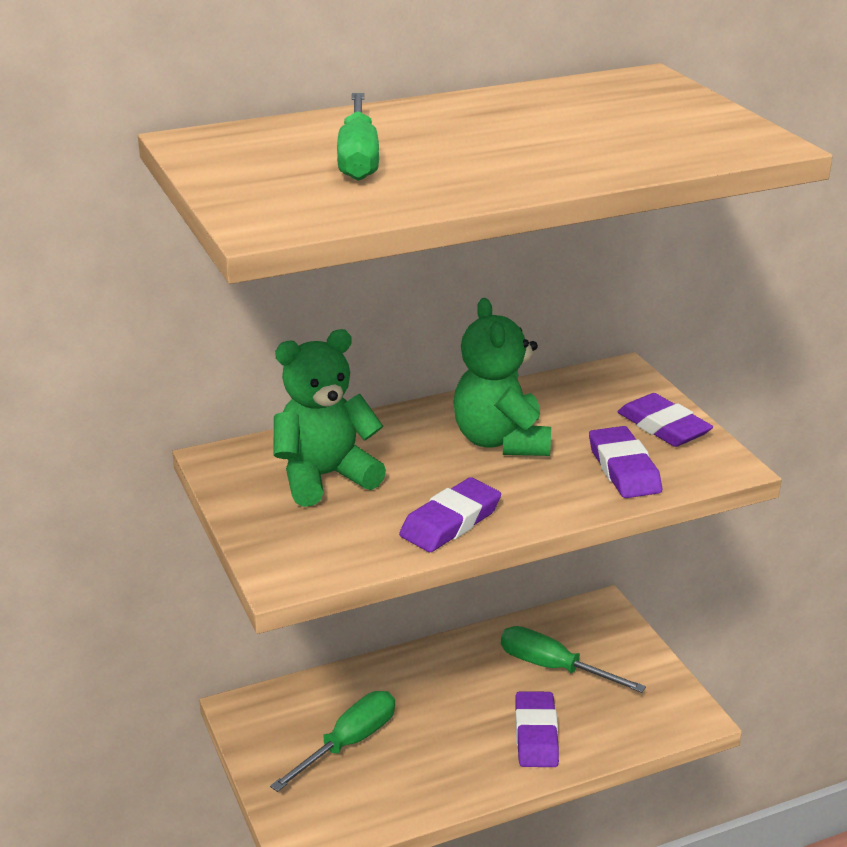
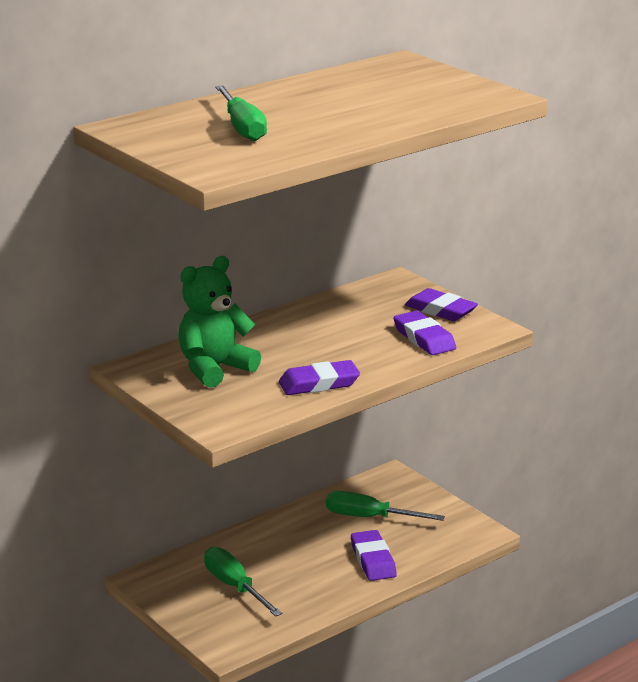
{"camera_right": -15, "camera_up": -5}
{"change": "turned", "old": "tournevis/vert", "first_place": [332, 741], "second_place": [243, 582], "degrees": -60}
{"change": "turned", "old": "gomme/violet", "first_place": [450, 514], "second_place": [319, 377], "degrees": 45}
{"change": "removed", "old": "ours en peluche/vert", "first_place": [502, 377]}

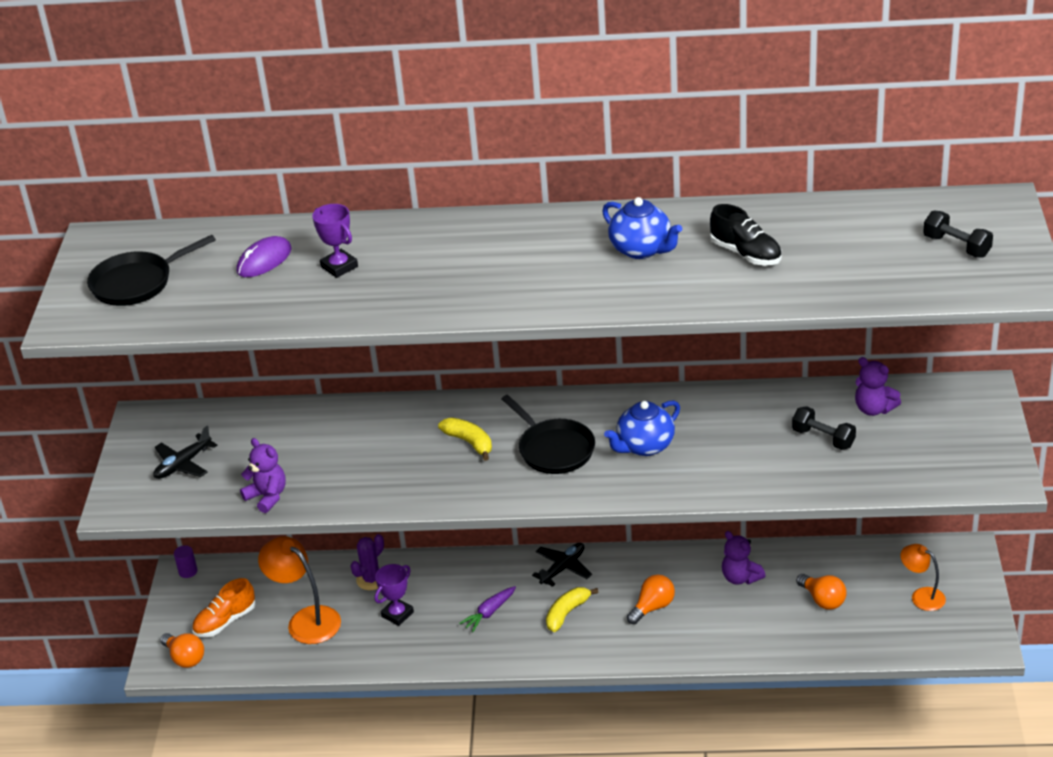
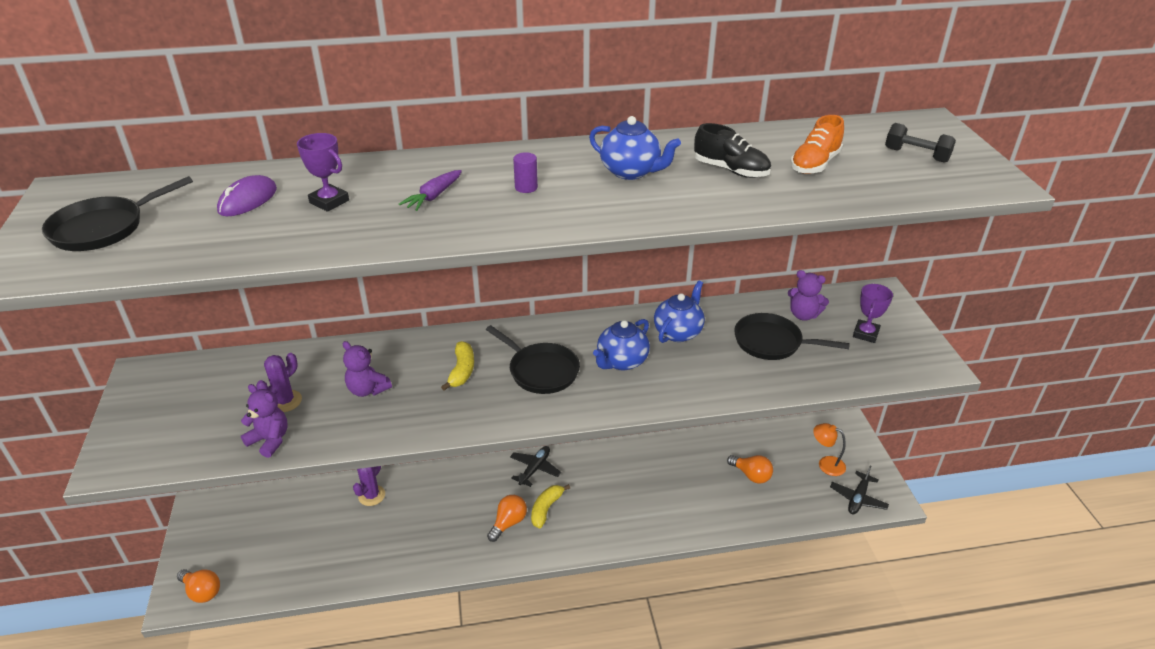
{"camera_right": -15, "camera_up": 0}
{"change": "moved", "old": "avion/noir", "first_place": [185, 452], "second_place": [859, 490]}
{"change": "moved", "old": "cylindre/violet", "first_place": [185, 561], "second_place": [525, 172]}
{"change": "moved", "old": "chaussure/orange", "first_place": [224, 607], "second_place": [817, 144]}
{"change": "removed", "old": "lampe/orange", "first_place": [299, 590]}
{"change": "moved", "old": "trophée/violet", "first_place": [394, 595], "second_place": [873, 313]}
{"change": "turned", "old": "banane/jaune", "first_place": [465, 439], "second_place": [457, 366], "degrees": 60}
{"change": "moved", "old": "carotte/violet", "first_place": [487, 609], "second_place": [430, 190]}
{"change": "moved", "old": "ampoule/orange", "first_place": [651, 599], "second_place": [507, 518]}
{"change": "moved", "old": "ours en peluche/violet", "first_place": [744, 558], "second_place": [367, 369]}
{"change": "replaced", "old": "haltère/noir", "new": "poêle/noir", "first_place": [824, 428], "second_place": [792, 336]}
{"change": "added", "new": "cactus/violet", "second_place": [279, 382]}
{"change": "added", "new": "théière/bleu", "second_place": [679, 311]}

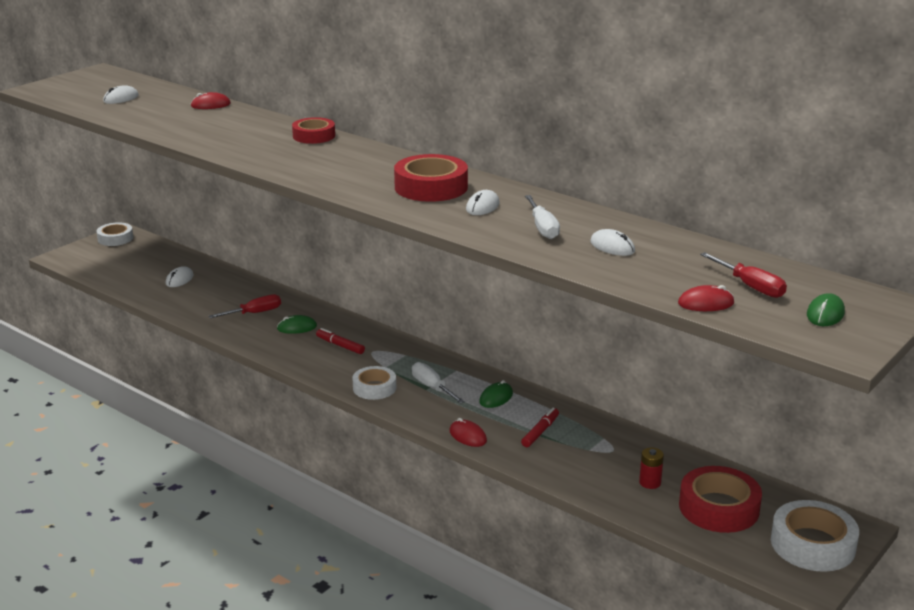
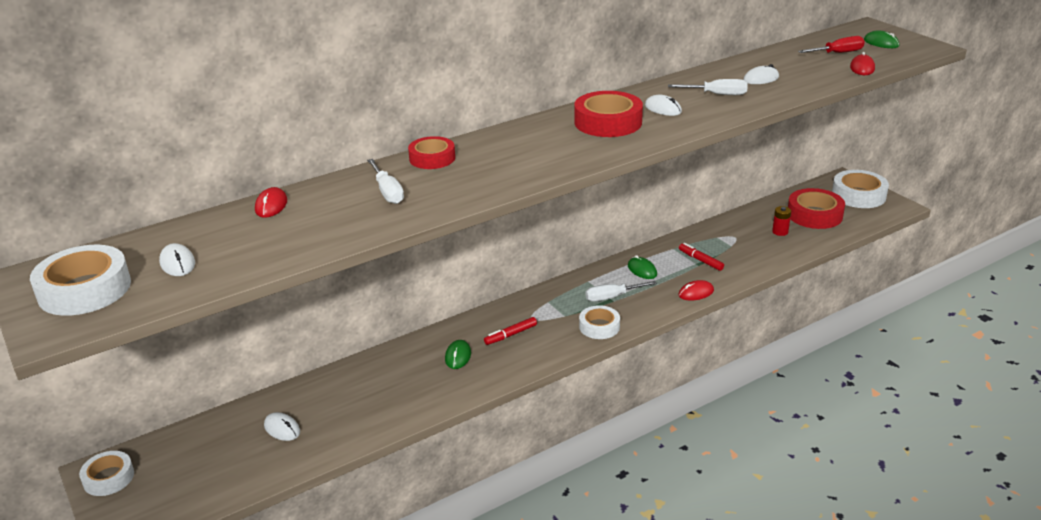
{"camera_right": -70, "camera_up": 5}
{"change": "removed", "old": "tournevis/rouge", "first_place": [245, 306]}
{"change": "added", "new": "ruban adhésif/blanc", "second_place": [80, 280]}
{"change": "added", "new": "tournevis/blanc", "second_place": [385, 181]}

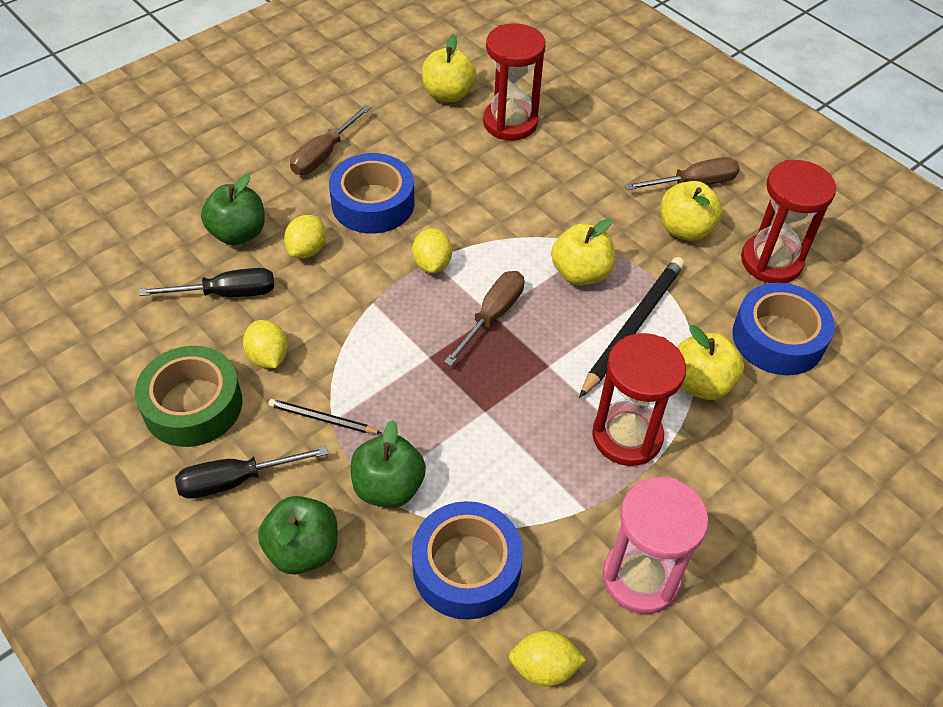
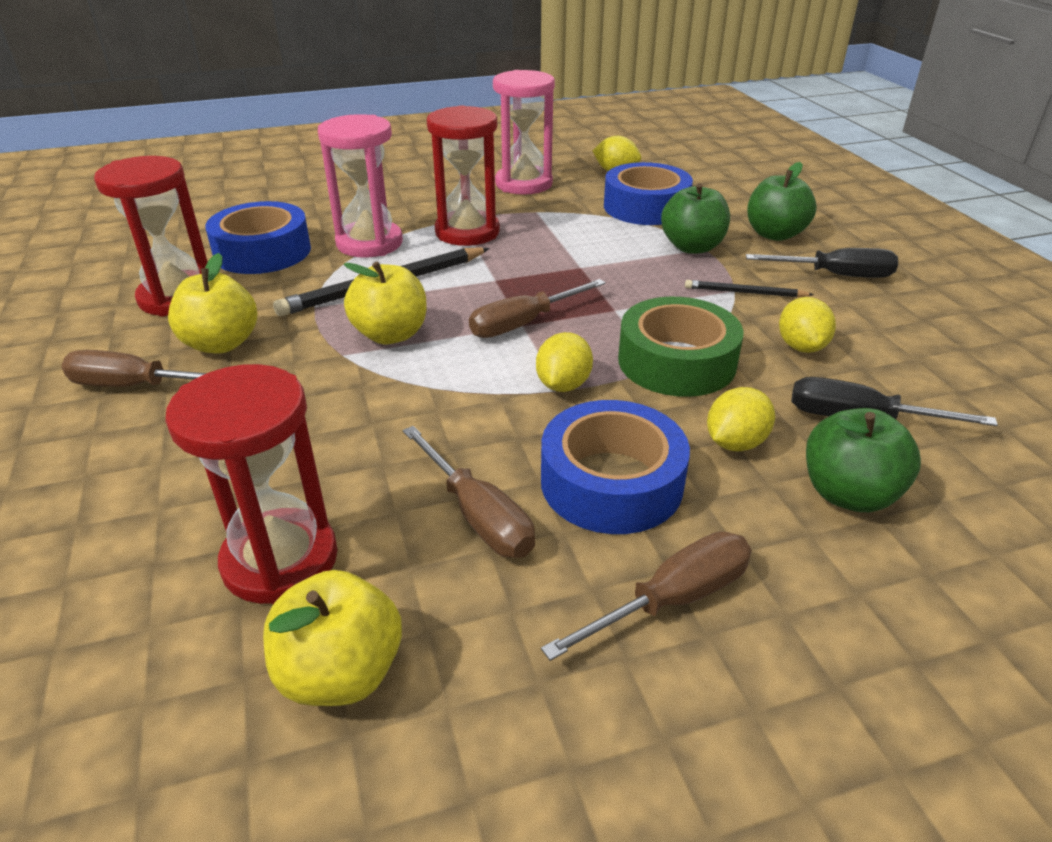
{"camera_right": -155, "camera_up": -15}
{"change": "moved", "old": "ruban adhésif/vert", "first_place": [188, 396], "second_place": [681, 347]}
{"change": "turned", "old": "crayon/noir", "first_place": [324, 416], "second_place": [749, 289], "degrees": 150}
{"change": "replaced", "old": "pomme/jaune", "new": "sablier/rose", "first_place": [710, 362], "second_place": [360, 186]}
{"change": "added", "new": "tournevis/marron", "second_place": [469, 492]}

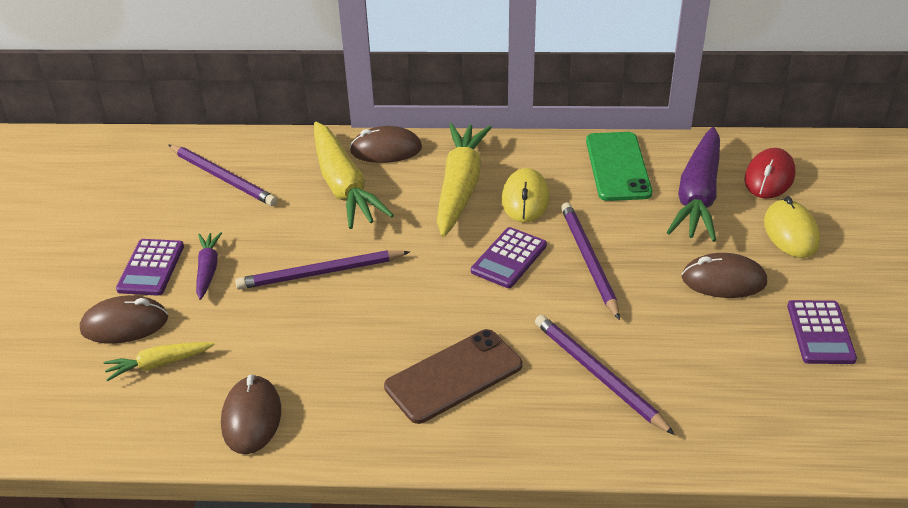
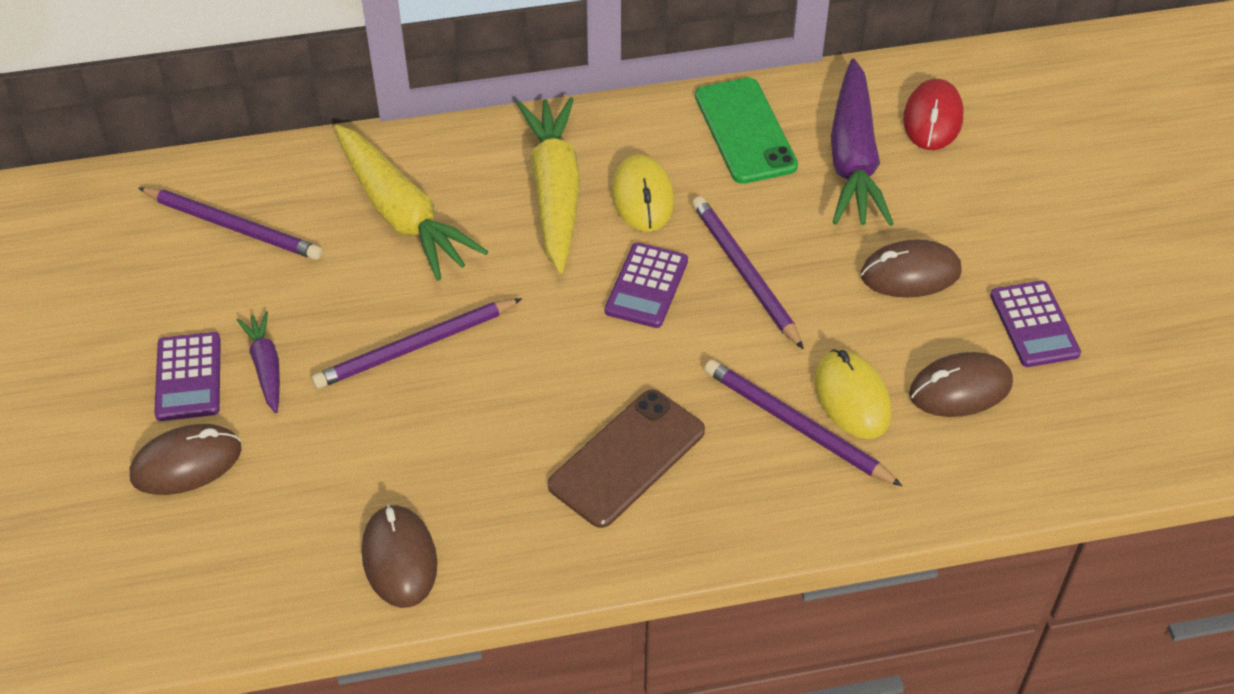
{"camera_right": -15, "camera_up": 10}
{"change": "removed", "old": "carotte/jaune", "first_place": [159, 361]}
{"change": "moved", "old": "souris/marron", "first_place": [385, 144], "second_place": [961, 384]}
{"change": "moved", "old": "souris/jaune", "first_place": [792, 227], "second_place": [852, 394]}

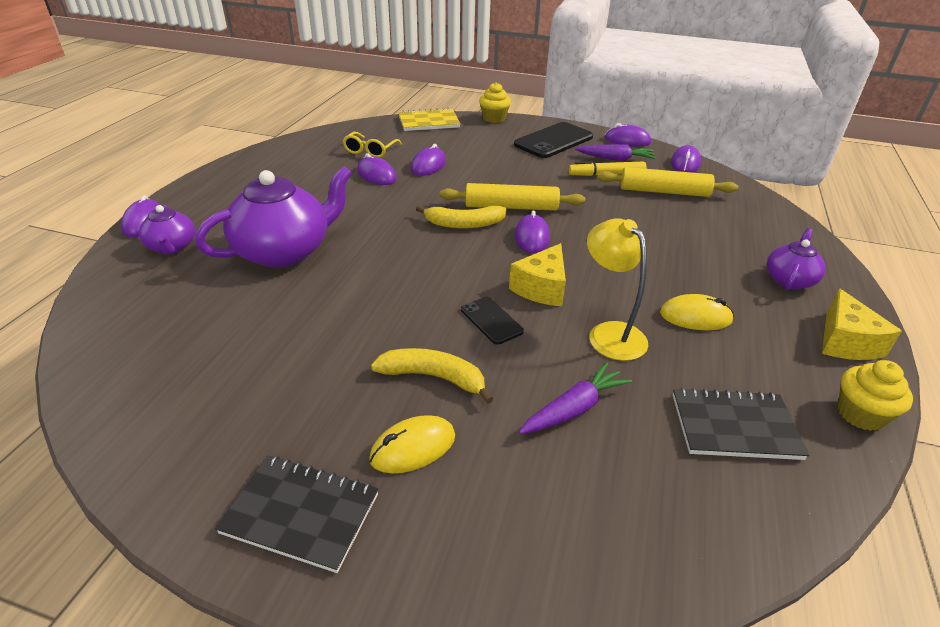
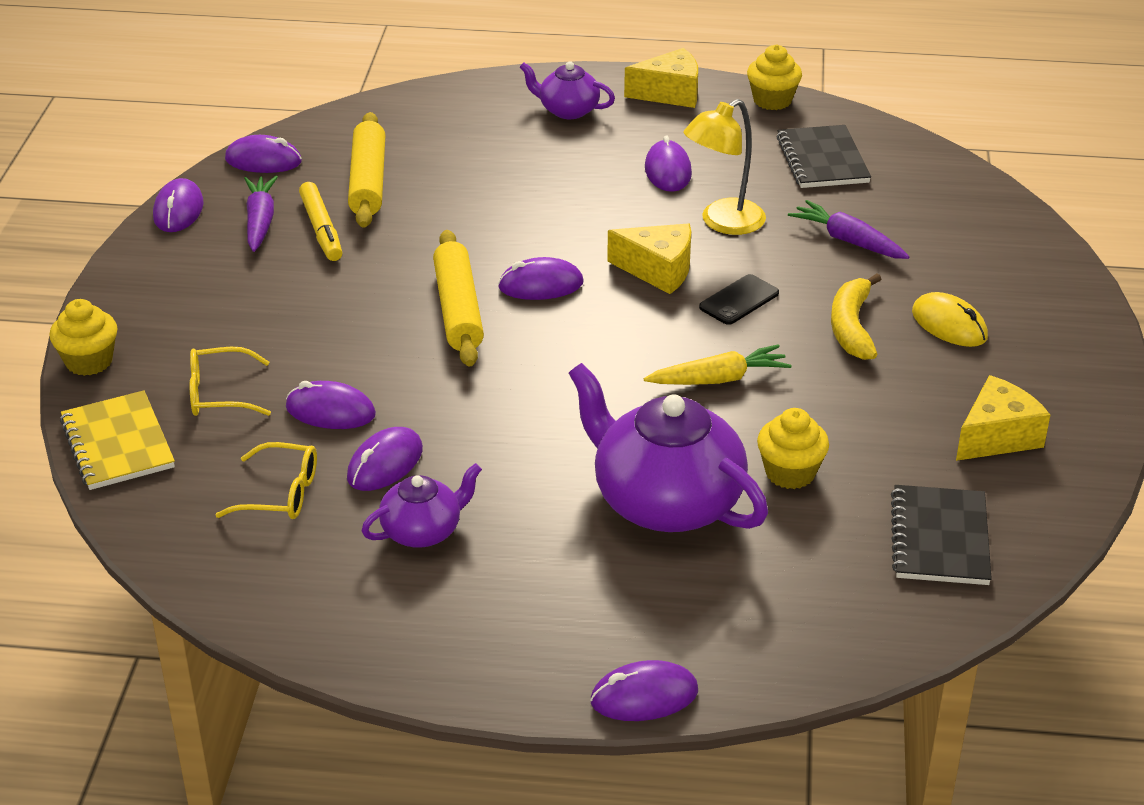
{"camera_right": -100, "camera_up": 0}
{"change": "moved", "old": "théière/violet", "first_place": [167, 230], "second_place": [422, 505]}
{"change": "moved", "old": "carnet/noir", "first_place": [296, 514], "second_place": [941, 535]}
{"change": "removed", "old": "banane/jaune", "first_place": [461, 217]}
{"change": "removed", "old": "téléphone/noir", "first_place": [553, 140]}
{"change": "recoloured", "old": "souris/jaune", "new": "souris/violet", "first_place": [697, 312], "second_place": [668, 163]}
{"change": "added", "new": "lunettes/jaune", "second_place": [230, 381]}
{"change": "added", "new": "carotte/jaune", "second_place": [718, 364]}
{"change": "added", "new": "muffin/jaune", "second_place": [793, 448]}
{"change": "added", "new": "fromage/jaune", "second_place": [1003, 418]}

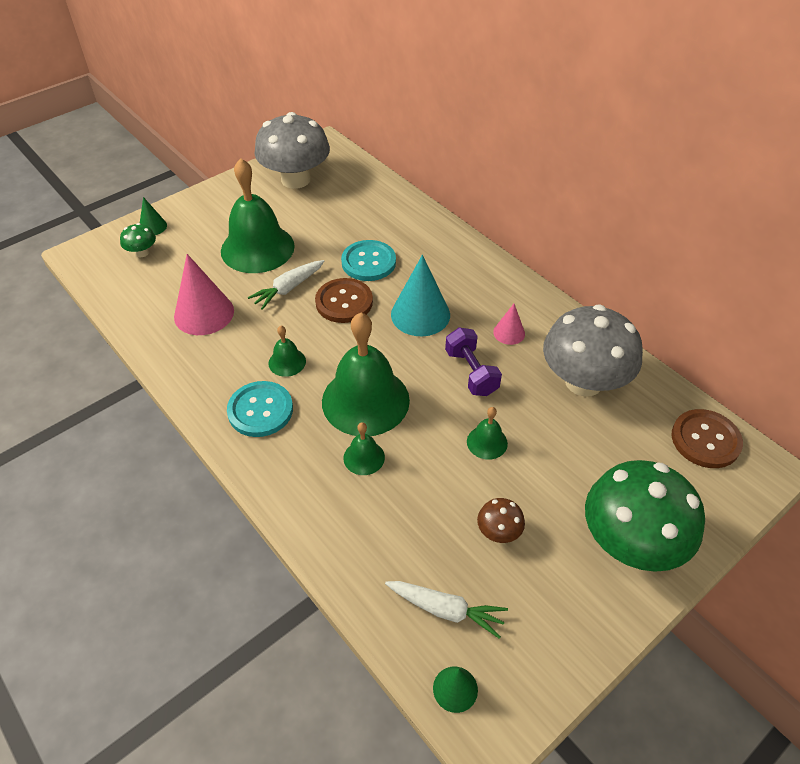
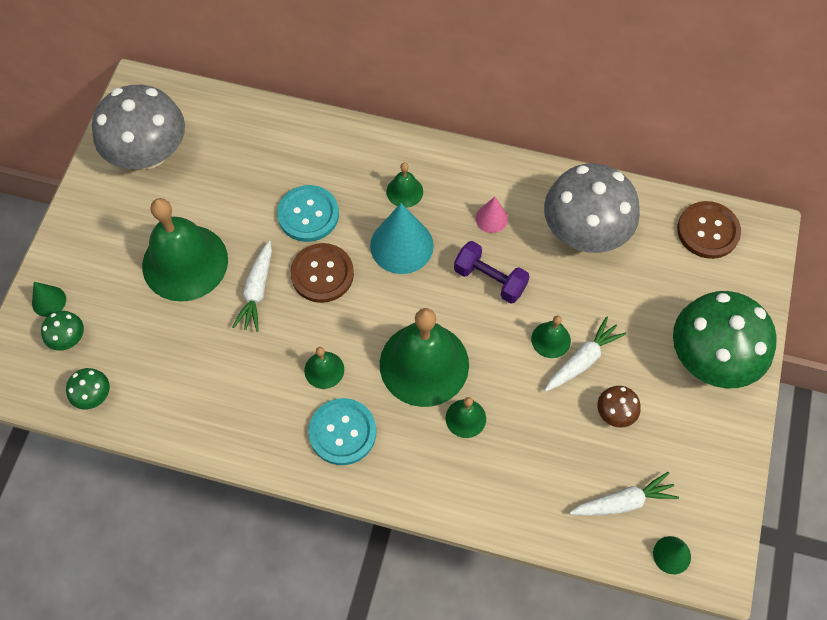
{"camera_right": -35, "camera_up": 15}
{"change": "removed", "old": "cône/rose", "first_place": [204, 294]}
{"change": "added", "new": "champignon/vert", "second_place": [88, 388]}
{"change": "added", "new": "cloche/vert", "second_place": [405, 185]}
{"change": "added", "new": "carotte/blanc", "second_place": [585, 353]}

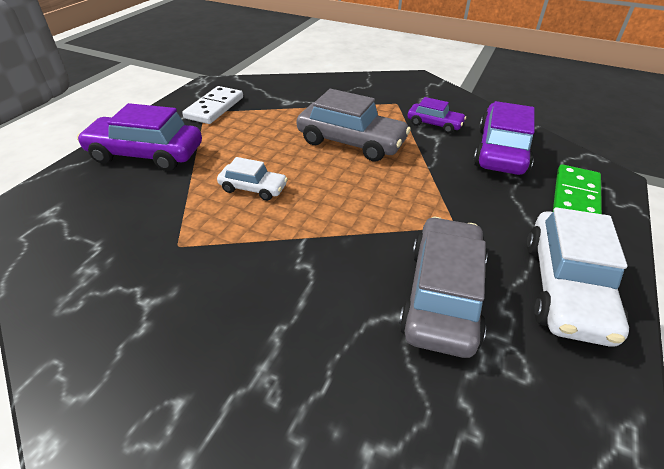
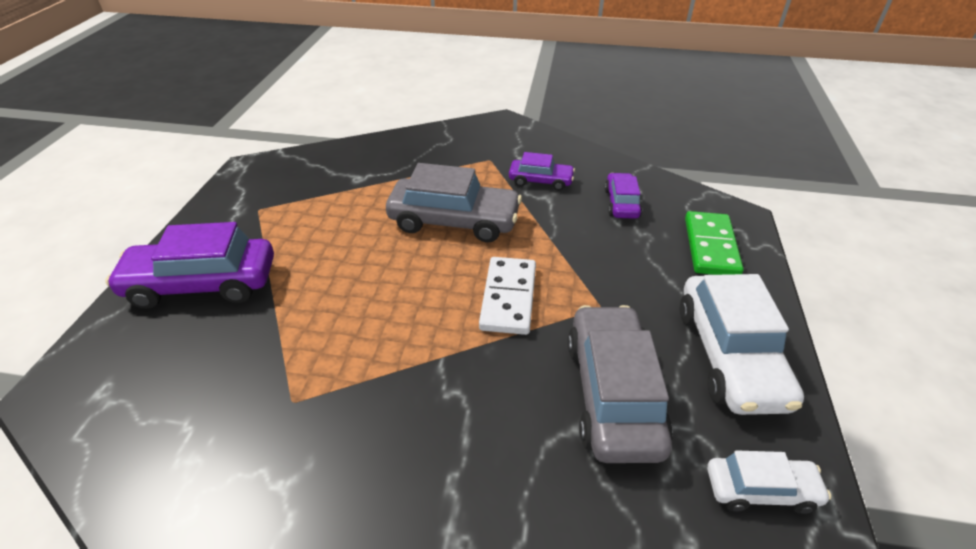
{"camera_right": -15, "camera_up": 0}
{"change": "moved", "old": "domino/blanc", "first_place": [212, 105], "second_place": [507, 296]}
{"change": "moved", "old": "voiture/blanc", "first_place": [252, 179], "second_place": [769, 482]}
{"change": "resized", "old": "voiture/violet", "first_place": [504, 138], "second_place": [623, 196], "factor": 0.54}

